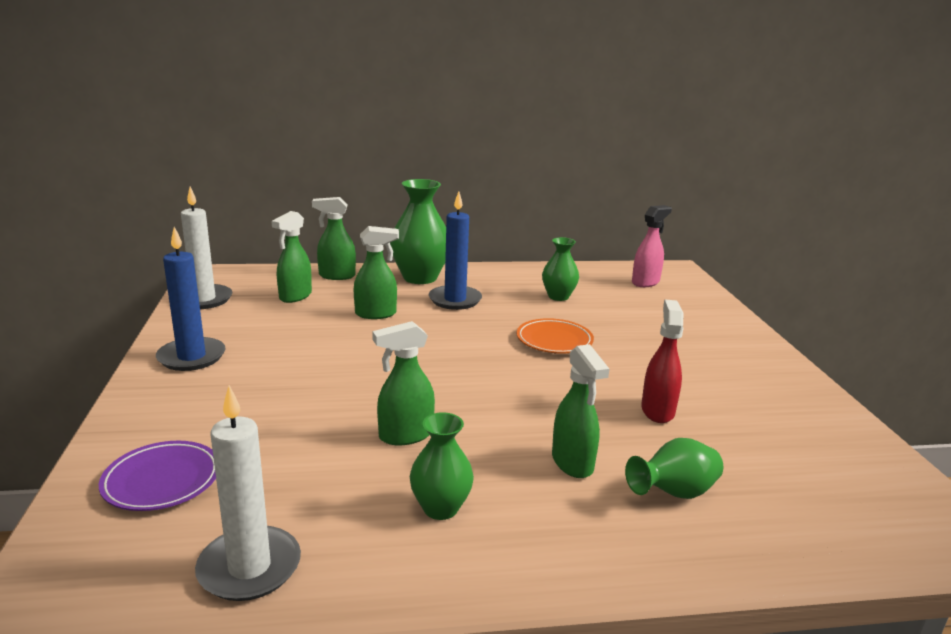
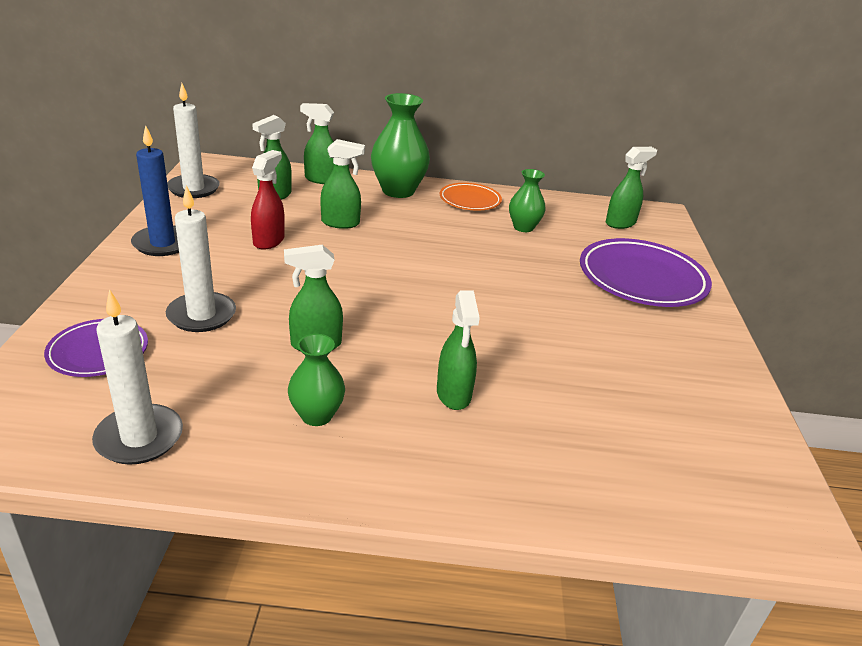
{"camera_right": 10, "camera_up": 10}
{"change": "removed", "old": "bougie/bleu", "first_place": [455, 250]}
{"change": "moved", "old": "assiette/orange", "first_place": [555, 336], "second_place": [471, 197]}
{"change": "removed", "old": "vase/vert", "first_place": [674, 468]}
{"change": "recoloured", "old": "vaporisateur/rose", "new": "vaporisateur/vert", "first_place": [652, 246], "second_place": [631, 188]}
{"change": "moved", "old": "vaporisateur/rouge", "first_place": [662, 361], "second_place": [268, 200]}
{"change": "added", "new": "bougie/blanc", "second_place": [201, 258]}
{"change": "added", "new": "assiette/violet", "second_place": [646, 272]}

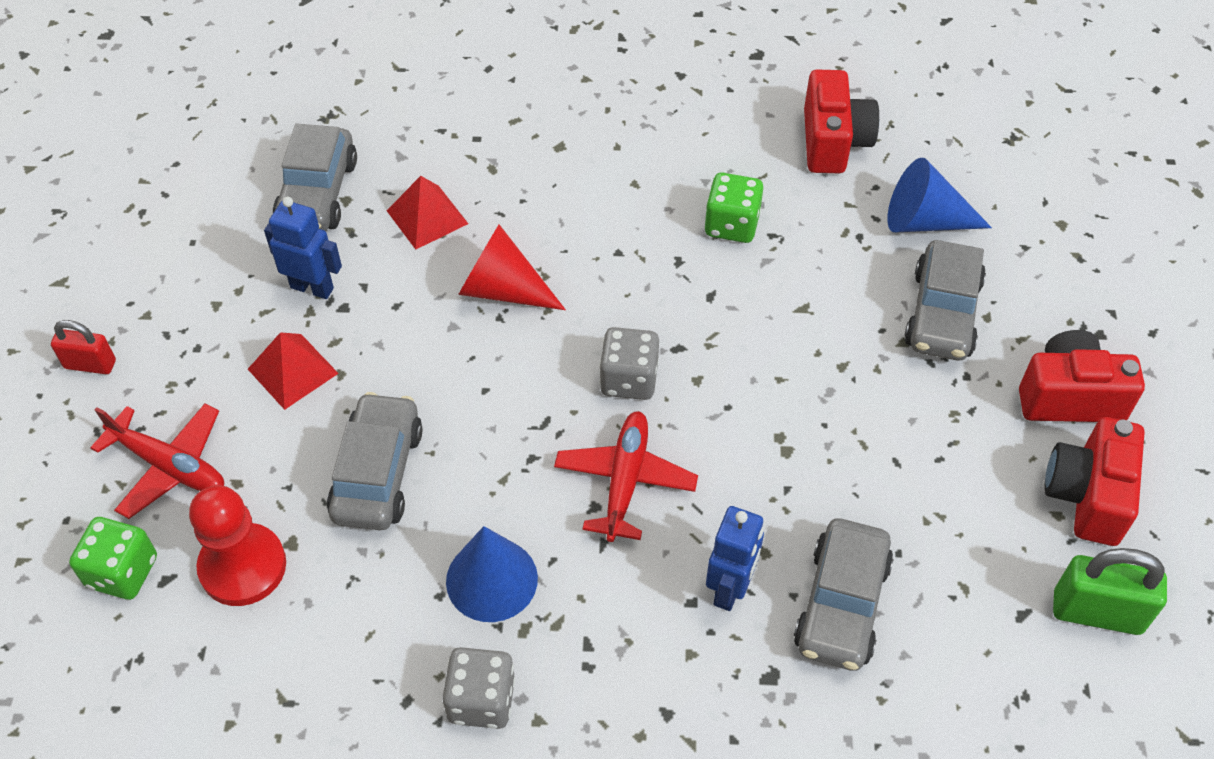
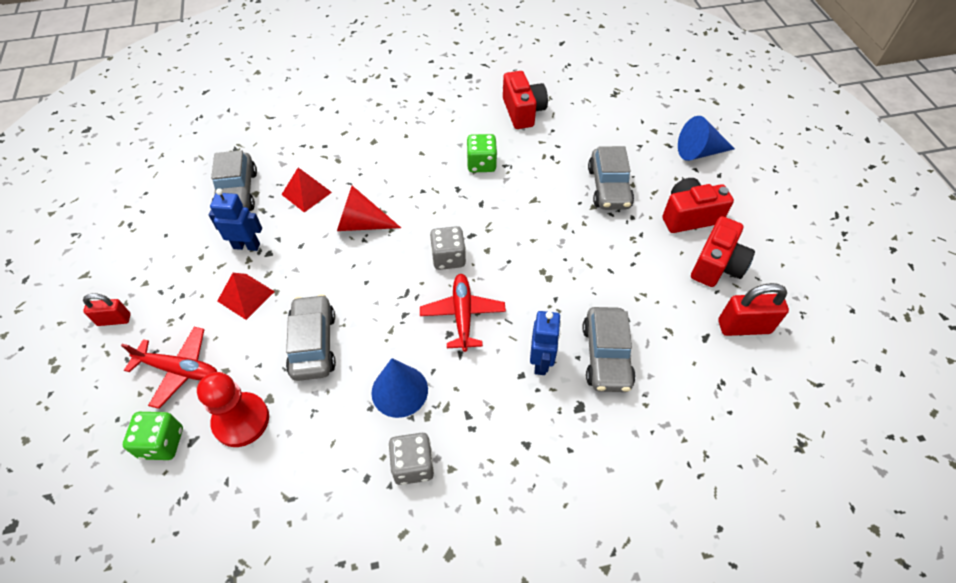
{"camera_right": -15, "camera_up": 0}
{"change": "moved", "old": "cône/bleu", "first_place": [939, 195], "second_place": [706, 138]}
{"change": "turned", "old": "appareil photo/rouge", "first_place": [1094, 481], "second_place": [723, 251], "degrees": -150}
{"change": "recoloured", "old": "cadenas/vert", "new": "cadenas/rouge", "first_place": [1110, 591], "second_place": [753, 309]}

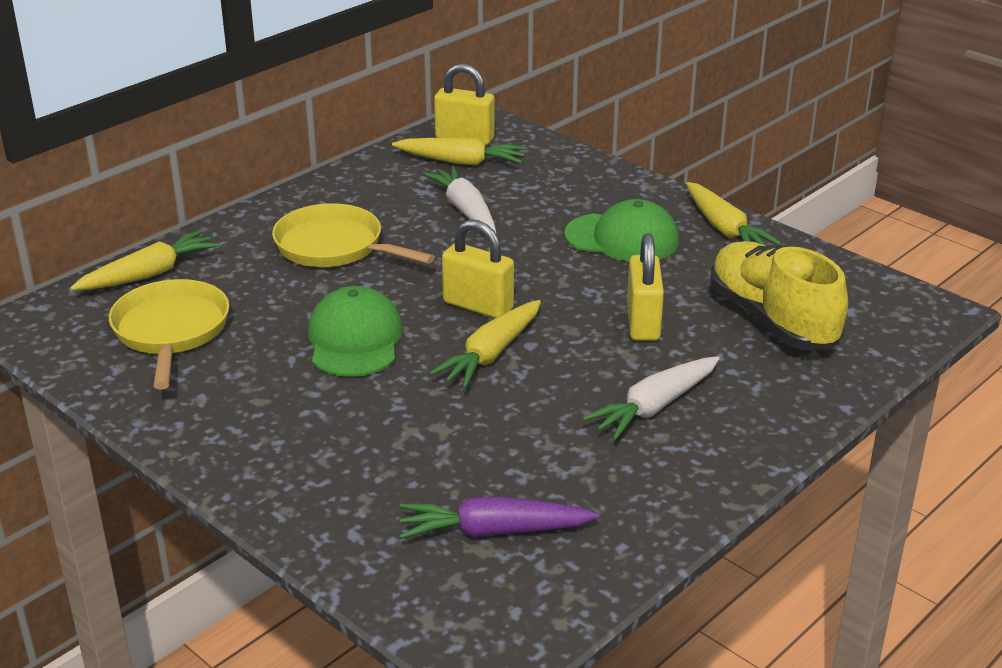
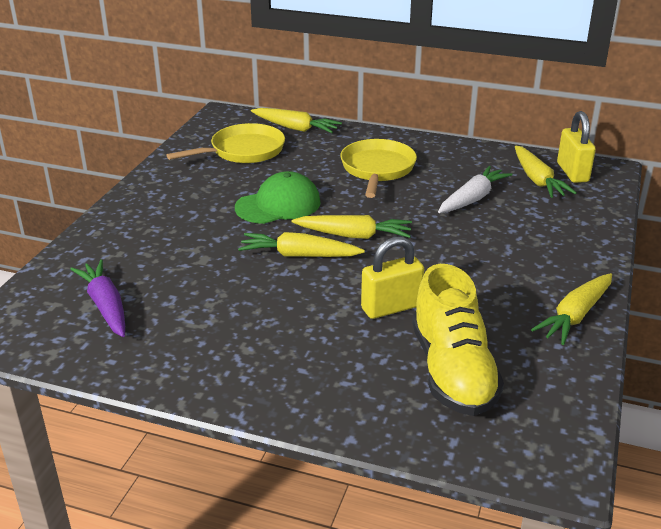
{"camera_right": 65, "camera_up": 0}
{"change": "replaced", "old": "cadenas/jaune", "new": "carotte/jaune", "first_place": [478, 268], "second_place": [352, 227]}
{"change": "removed", "old": "casquette/vert", "first_place": [621, 230]}
{"change": "removed", "old": "carotte/blanc", "first_place": [651, 398]}
{"change": "turned", "old": "chaussure/jaune", "first_place": [779, 295], "second_place": [458, 340], "degrees": 135}

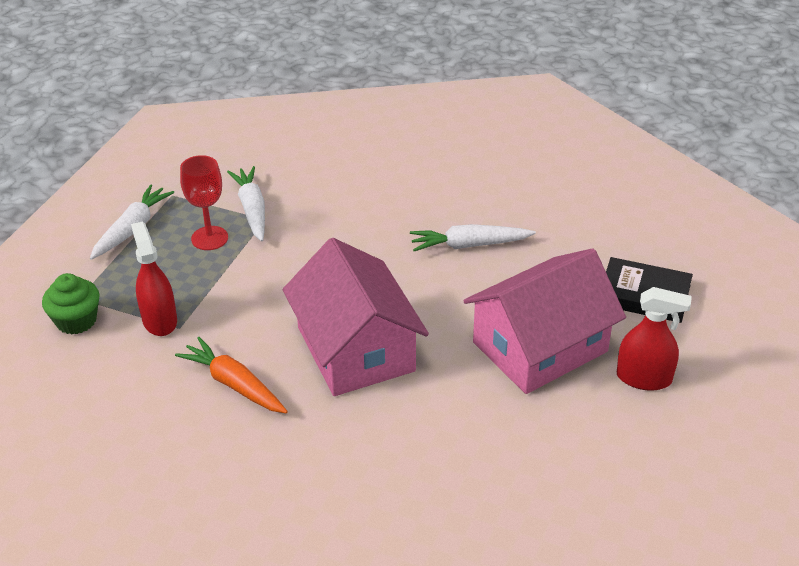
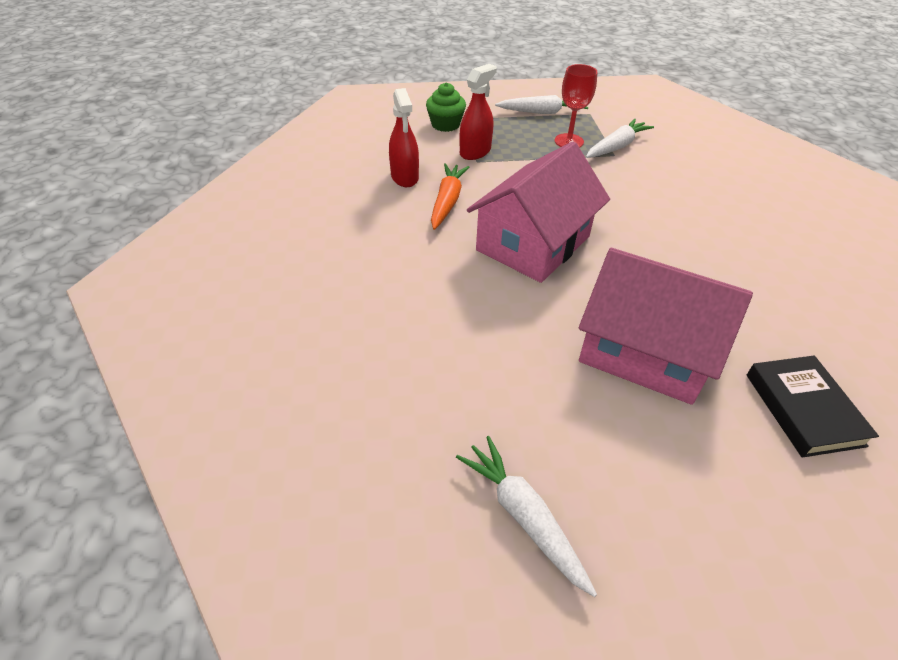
{"camera_right": 60, "camera_up": 5}
{"change": "moved", "old": "carotte/blanc", "first_place": [473, 237], "second_place": [526, 516]}
{"change": "moved", "old": "vaporisateur/rouge", "first_place": [654, 338], "second_place": [404, 137]}

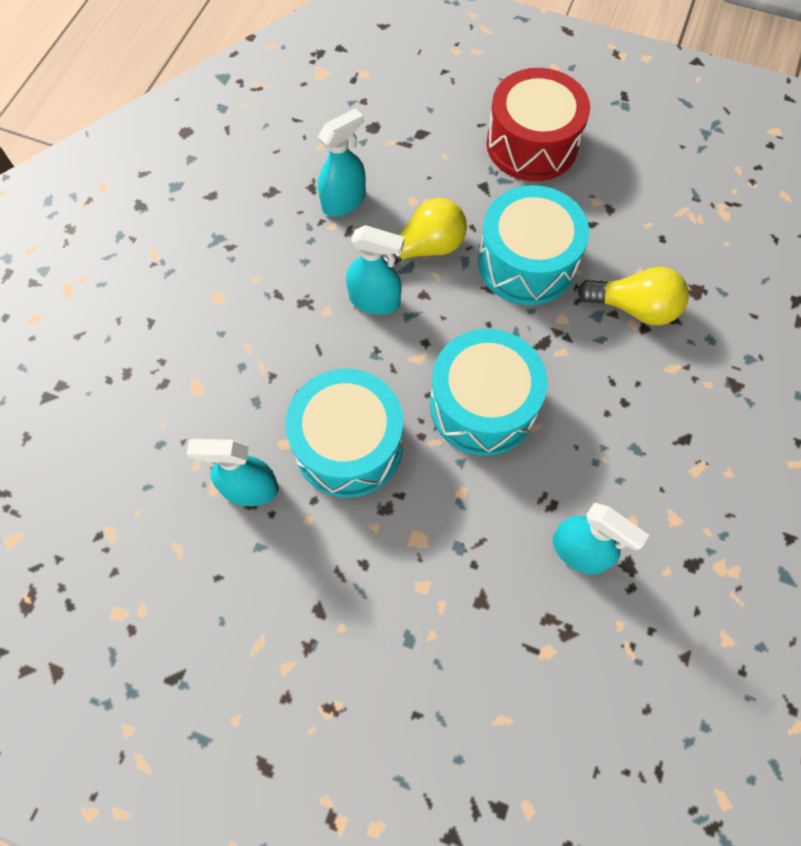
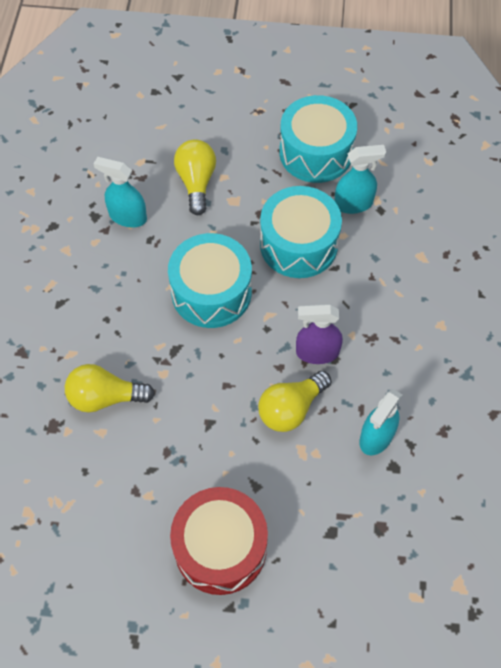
{"camera_right": 165, "camera_up": -5}
{"change": "recoloured", "old": "vaporisateur/turquoise", "new": "vaporisateur/violet", "first_place": [375, 270], "second_place": [319, 334]}
{"change": "moved", "old": "tambour/turquoise", "first_place": [533, 245], "second_place": [318, 139]}
{"change": "added", "new": "ampoule/jaune", "second_place": [195, 177]}

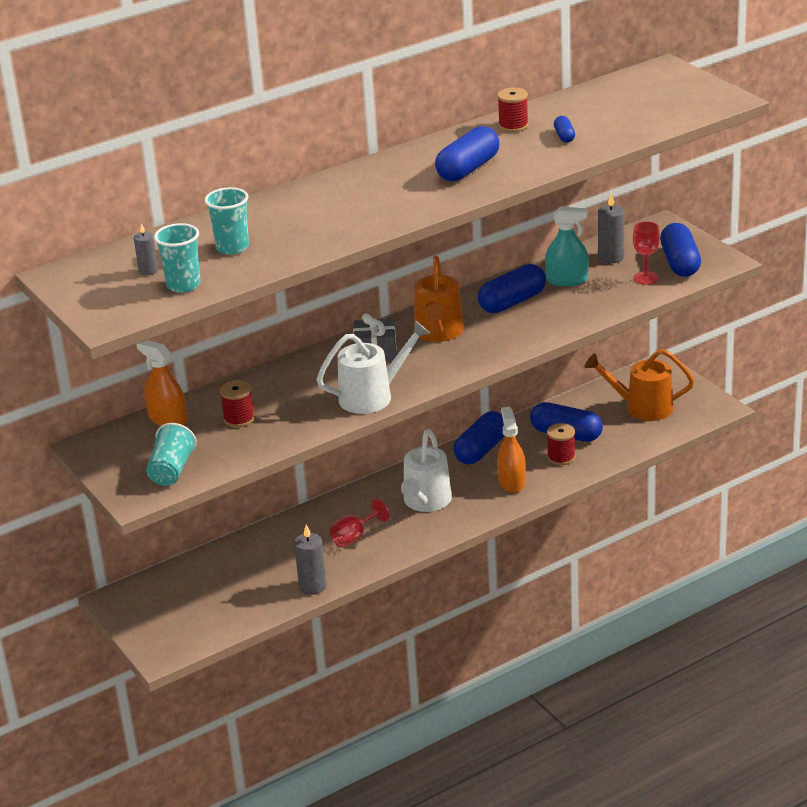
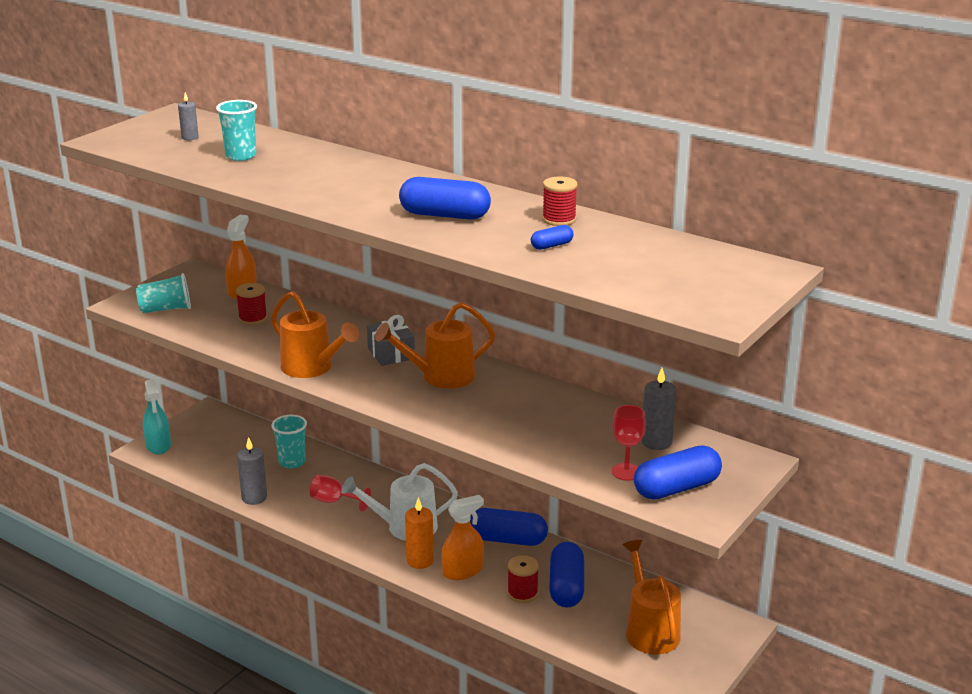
{"camera_right": 65, "camera_up": -5}
{"change": "moved", "old": "gobelet/turquoise", "first_place": [177, 258], "second_place": [289, 442]}
{"change": "recoloured", "old": "arrosoir/blanc", "new": "arrosoir/orange", "first_place": [373, 367], "second_place": [315, 334]}
{"change": "removed", "old": "gélule/bleu", "first_place": [512, 288]}
{"change": "moved", "old": "vaporisateur/turquoise", "first_place": [567, 246], "second_place": [157, 417]}
{"change": "added", "new": "bougie/orange", "second_place": [419, 533]}

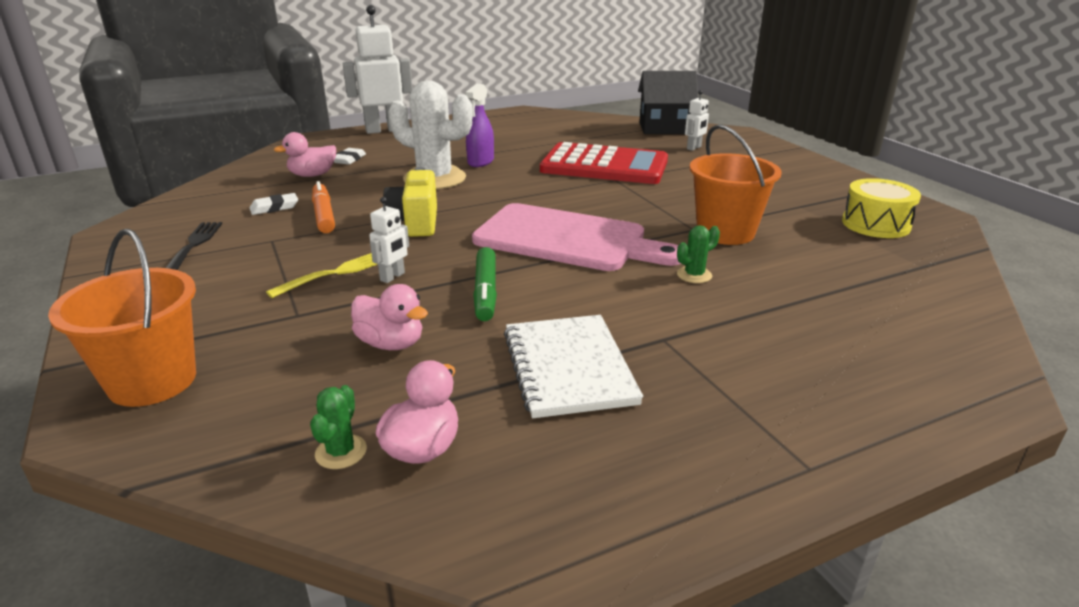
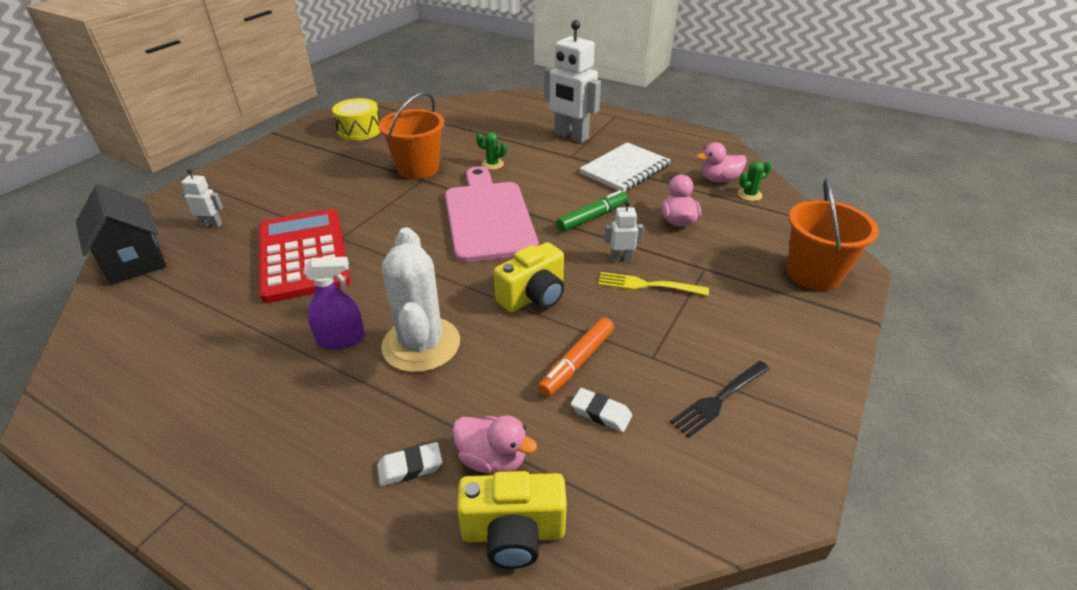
{"camera_right": -125, "camera_up": 10}
{"change": "moved", "old": "robot/blanc", "first_place": [378, 69], "second_place": [572, 81]}
{"change": "added", "new": "appareil photo/jaune", "second_place": [512, 520]}

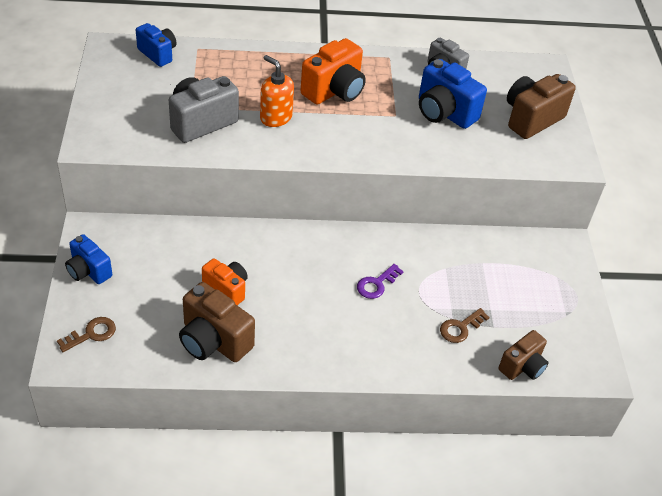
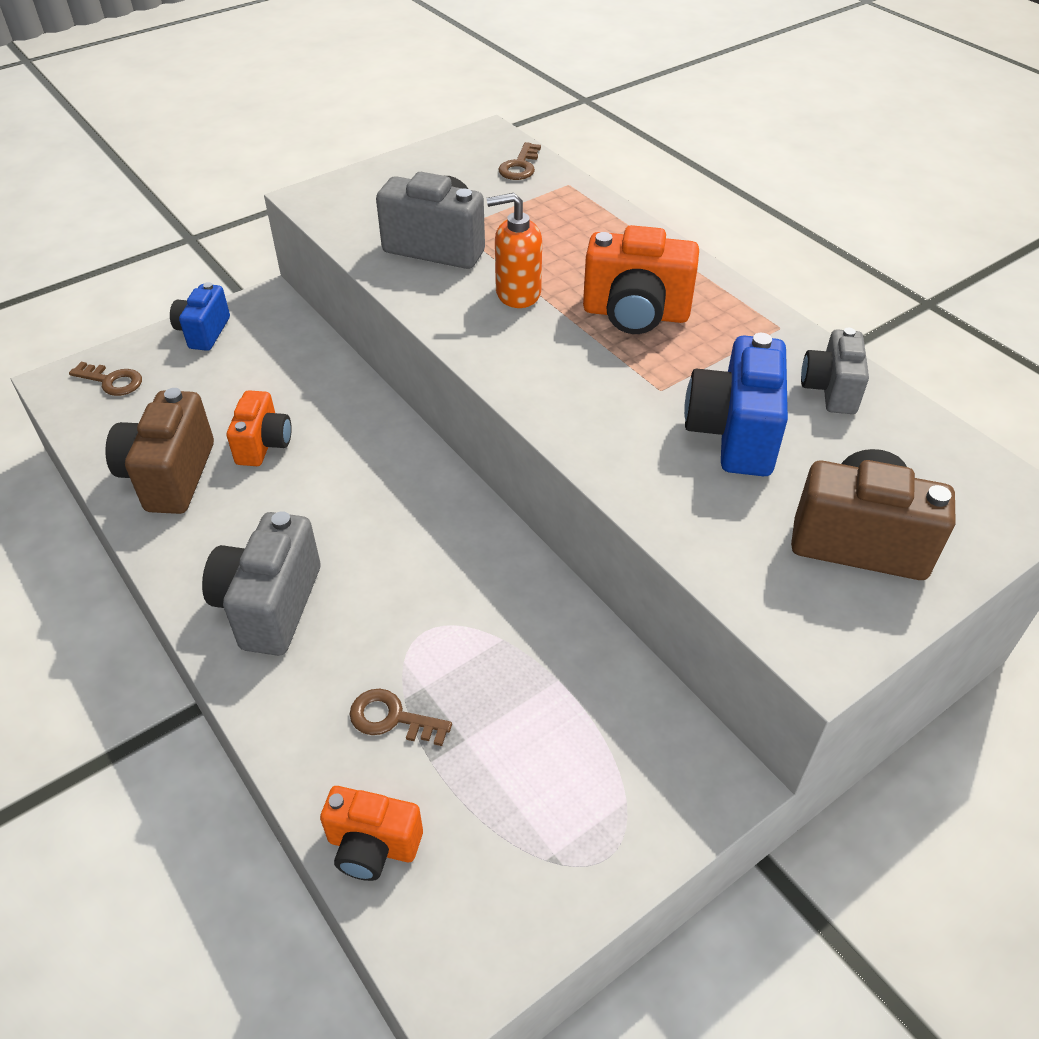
{"camera_right": 60, "camera_up": 0}
{"change": "replaced", "old": "appareil photo/bleu", "new": "clé/marron", "first_place": [156, 45], "second_place": [519, 161]}
{"change": "turned", "old": "distributeur de savon/orange", "first_place": [277, 91], "second_place": [514, 250], "degrees": -105}
{"change": "removed", "old": "clé/violet", "first_place": [380, 281]}
{"change": "recoloured", "old": "appareil photo/marron", "new": "appareil photo/orange", "first_place": [523, 355], "second_place": [371, 833]}
{"change": "added", "new": "appareil photo/gris", "second_place": [261, 583]}

